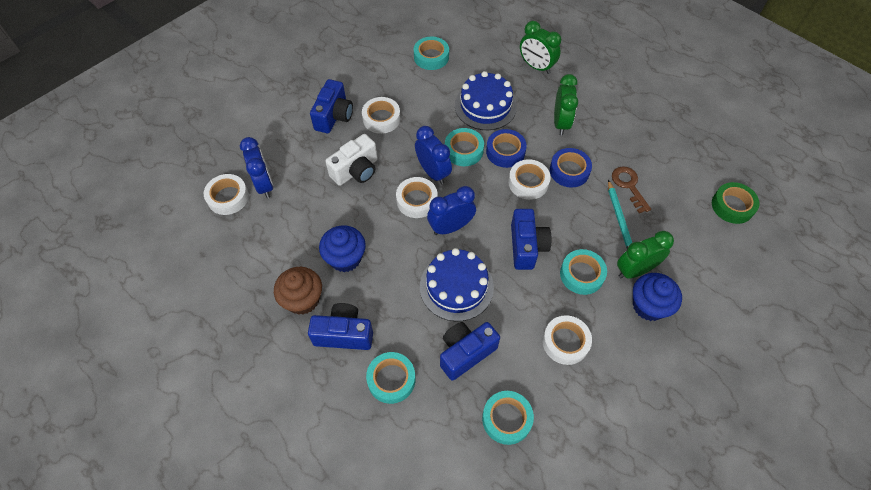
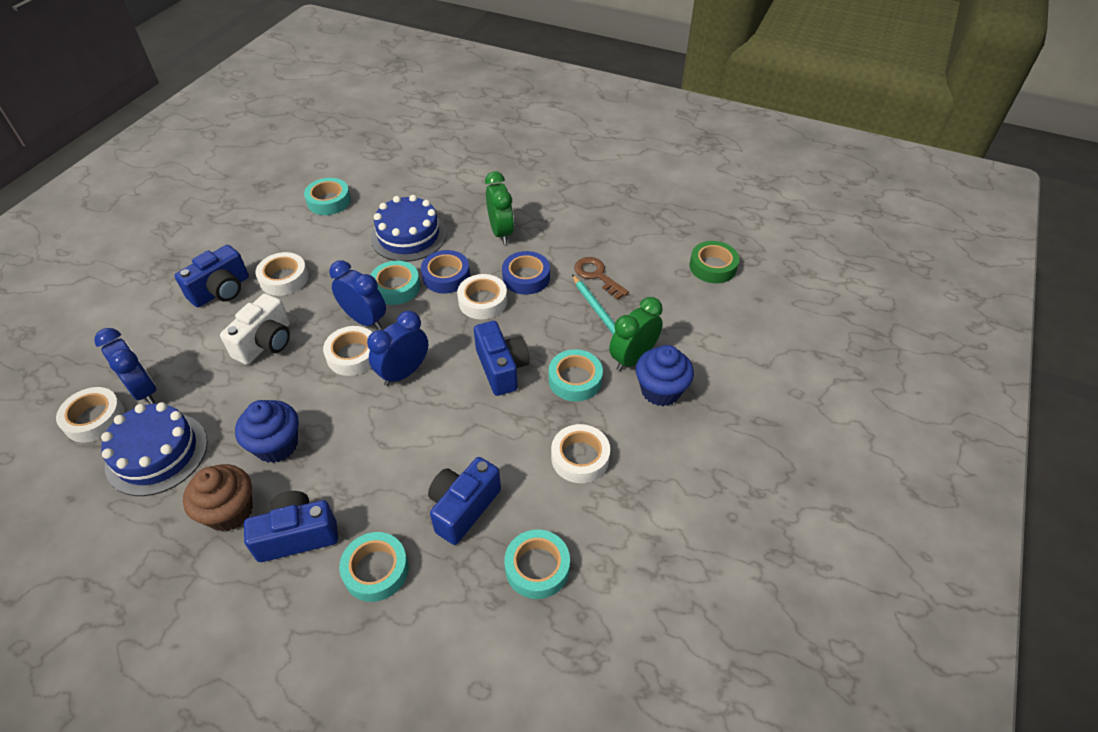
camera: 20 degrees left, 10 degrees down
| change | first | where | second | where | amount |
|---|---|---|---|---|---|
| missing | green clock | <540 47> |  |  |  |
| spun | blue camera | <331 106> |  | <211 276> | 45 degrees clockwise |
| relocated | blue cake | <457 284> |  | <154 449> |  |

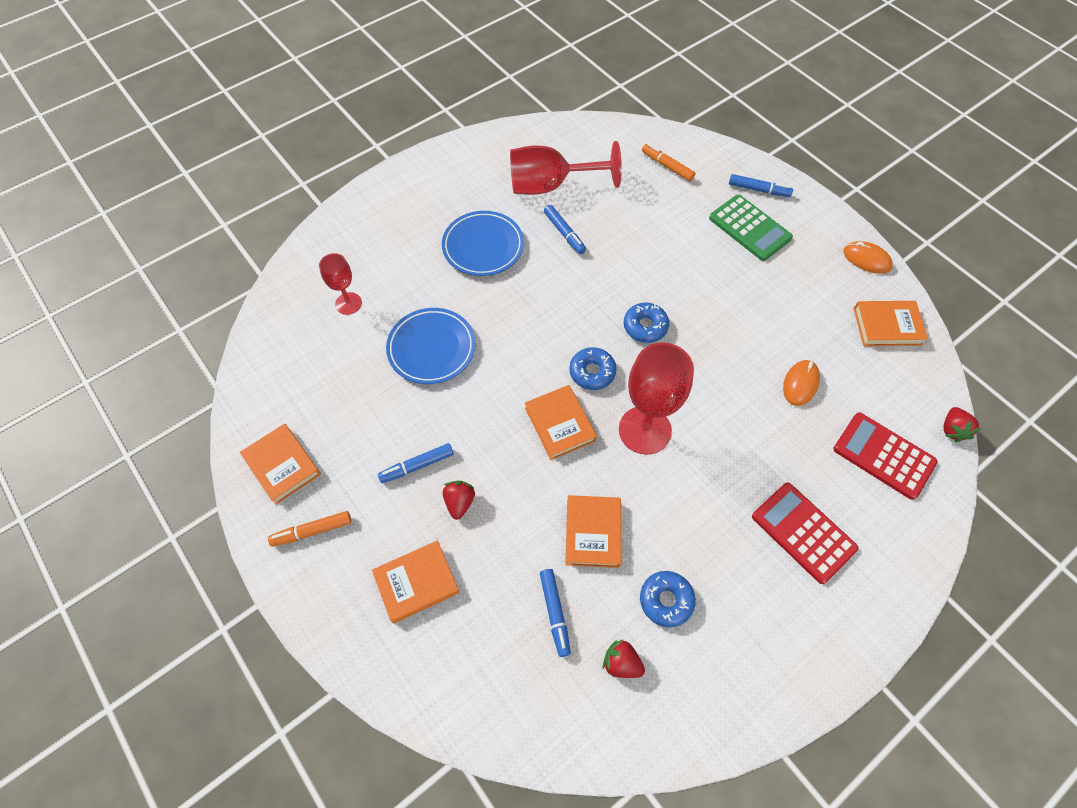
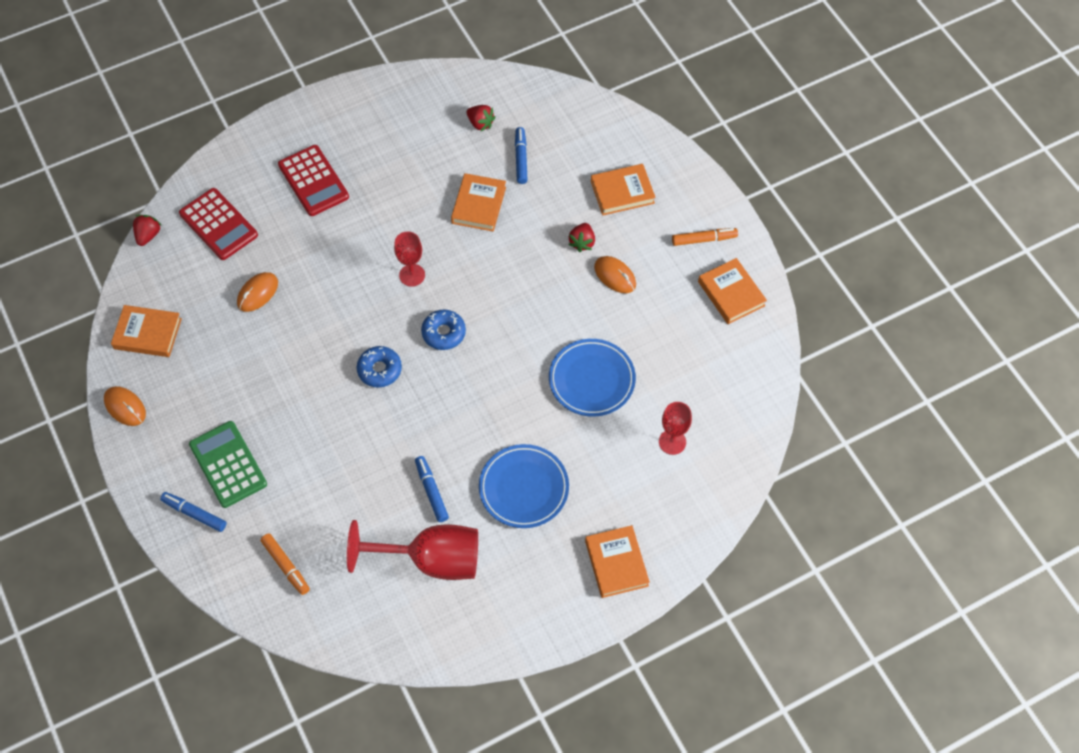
camera: 170 degrees left, 0 degrees up
| change | first | where | second | where | amount |
|---|---|---|---|---|---|
| size | red goblet | <656 398> |  | <409 259> | x0.55 |
| relocated | orange book | <561 422> |  | <617 561> |  |
| exchanged | blue marker | <416 463> | orange mouse | <615 274> |  |
| missing | blue donut | <668 599> |  |  |  |

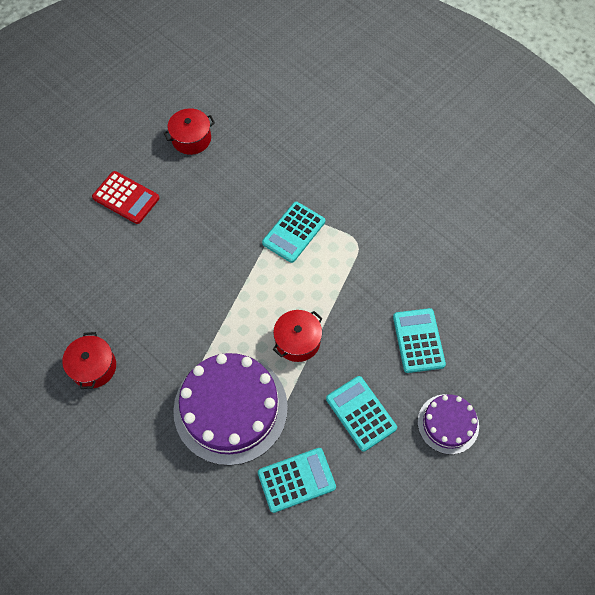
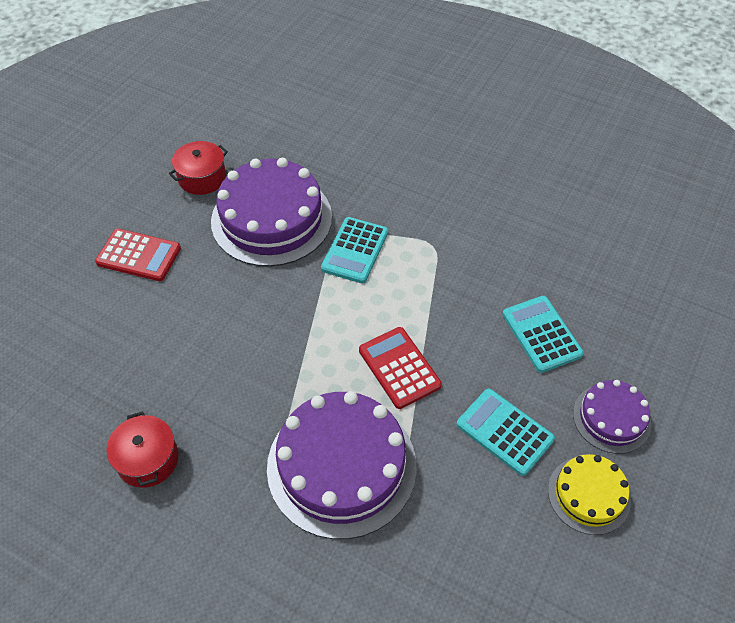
camera: 15 degrees left, 10 degrees down
| change | first | where | second | where | amount |
|---|---|---|---|---|---|
| exchanged | red pot | <298 336> | red calculator | <400 368> |  |
| missing | turquoise calculator | <297 480> |  |  |  |
| appeared |  |  | purple cake | <271 212> |  |
| appeared |  |  | yellow cake | <589 494> |  |

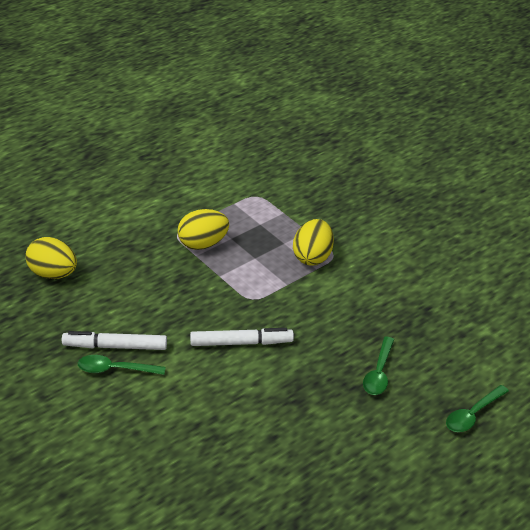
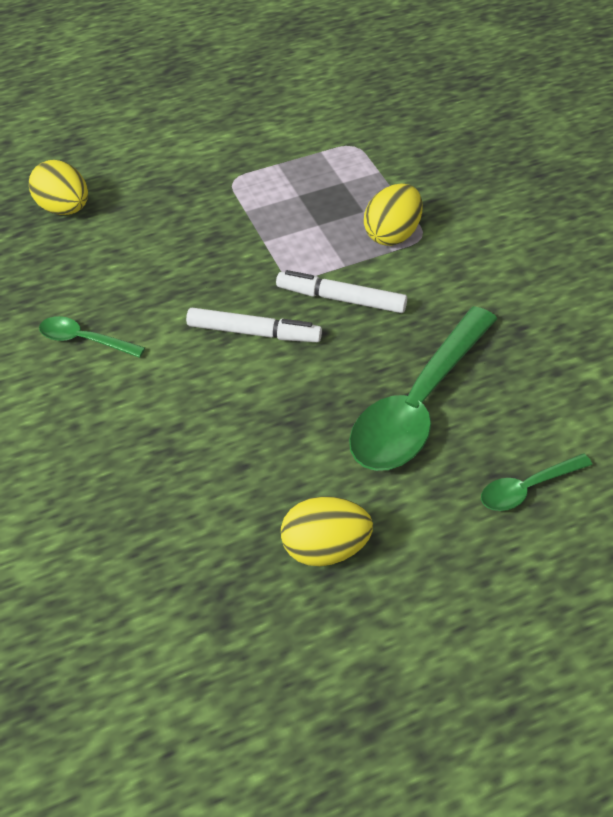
camera: 20 degrees right, 10 degrees up
| change | first | where | second | where | amount |
|---|---|---|---|---|---|
| relocated | yellow egg | <203 229> |  | <327 531> |  |
| relocated | white marker | <114 340> |  | <341 291> |  |
| size | green spoon | <378 366> |  | <423 388> | x2.10 |

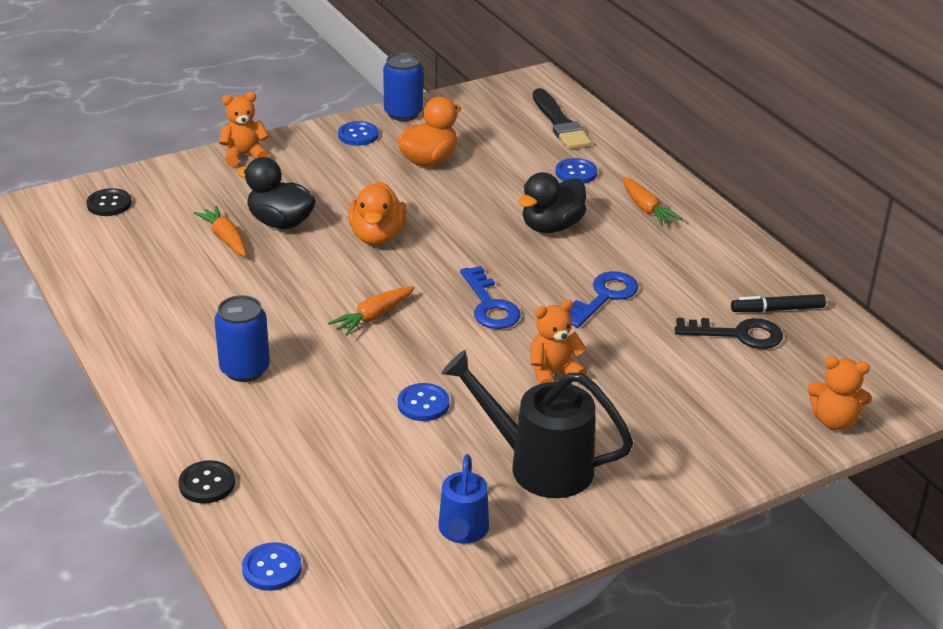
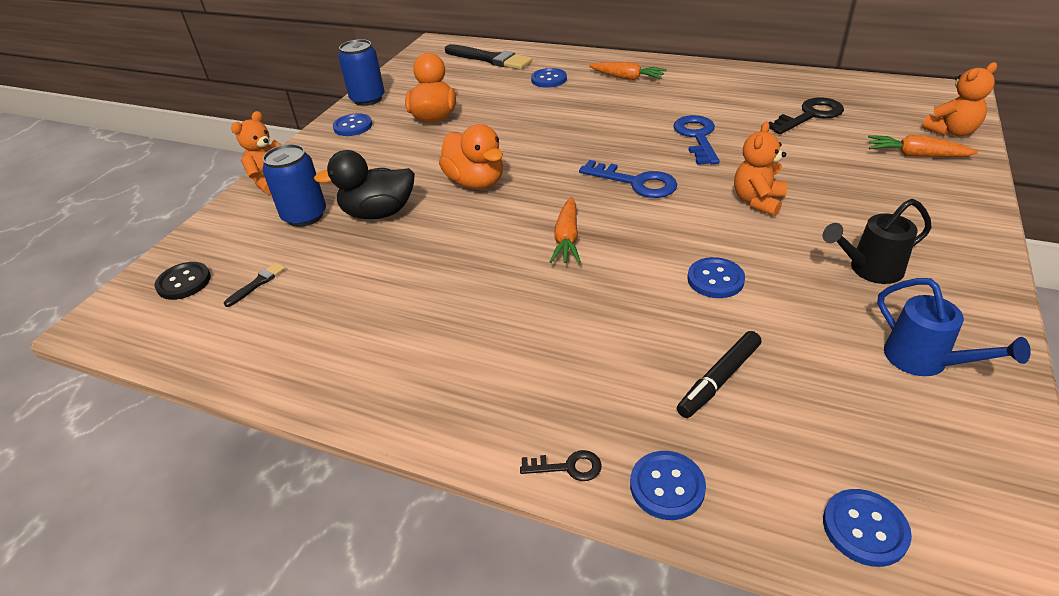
camera: 35 degrees left, 5 degrees up
| change | first | where | second | where | amount |
|---|---|---|---|---|---|
| missing | black duck | <552 202> |  |  |  |
| relocated | orange carrot | <220 231> |  | <923 146> |  |
| relocated | black marker | <778 303> |  | <719 374> |  |
| relocated | blue can | <242 338> |  | <294 185> |  |
| size | black watering can | <537 424> |  | <877 241> | x0.59 |
| colour | black button | <207 482> | blue button | <668 485> |  |
| appeared |  |  | black brush | <255 284> |  |
| appeared |  |  | black key | <561 465> |  |

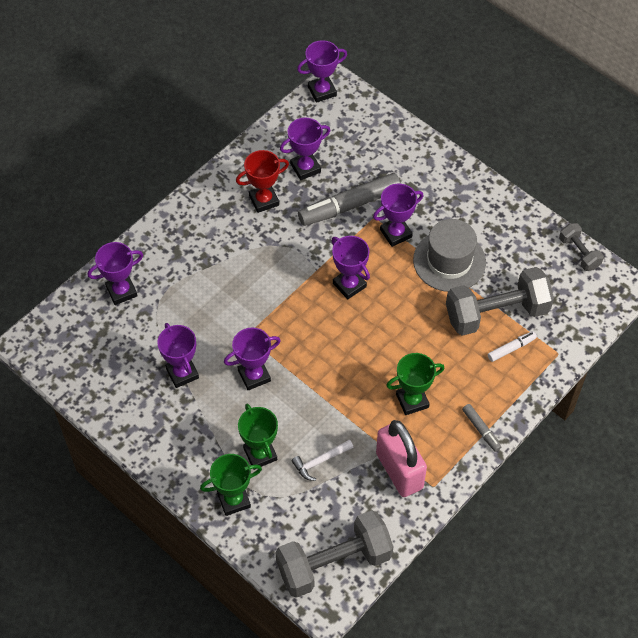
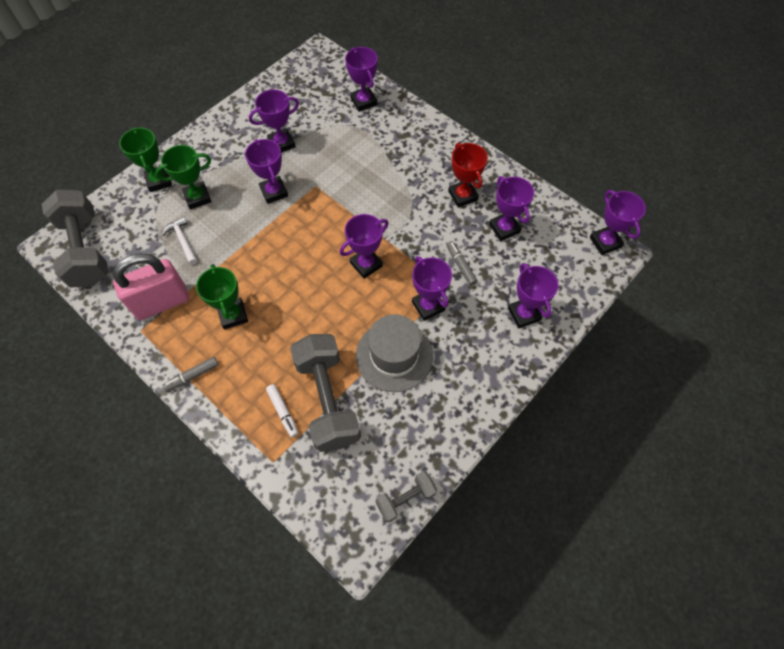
camera: 90 degrees right, 5 degrees up
| change | first | where | second | where | amount |
|---|---|---|---|---|---|
| size | grey marker | <349 199> |  | <461 263> | x0.47 |
| appeared |  |  | purple trophy | <533 295> |  |

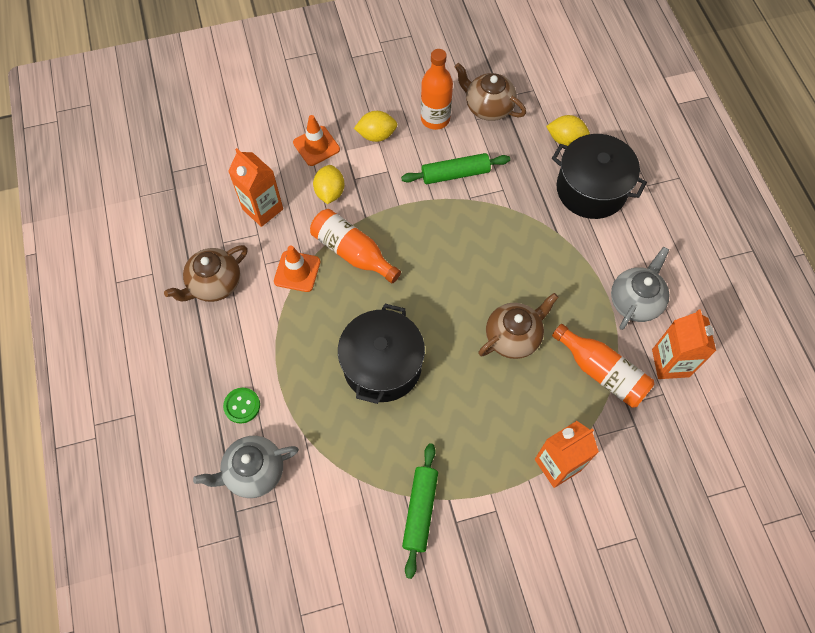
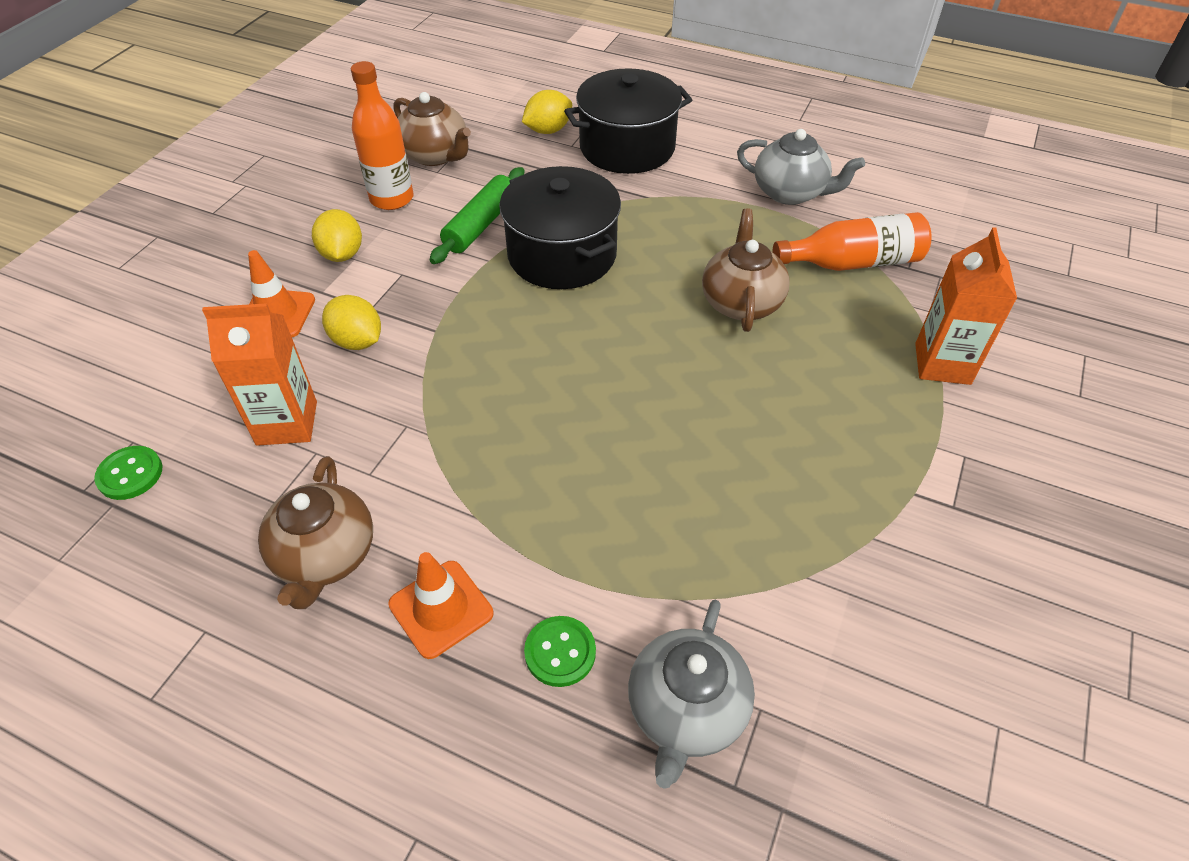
camera: 50 degrees left, 15 degrees down
| change | first | where | second | where | amount |
|---|---|---|---|---|---|
| spun | brown teapot | <490 92> |  | <432 129> | 120 degrees counterclockwise |
| spun | yellow lemon | <376 126> |  | <337 235> | 45 degrees counterclockwise |
| missing | orange bottle | <355 246> |  |  |  |
| relocated | orange traffic cone | <297 268> |  | <440 605> |  |
| spun | grey teapot | <640 288> |  | <801 167> | 135 degrees clockwise |
| relocated | black pot | <381 354> |  | <560 227> |  |
| missing | orange carton | <684 344> |  |  |  |
| missing | green rolling pin | <420 511> |  |  |  |
| appeared |  |  | green button | <128 473> |  |

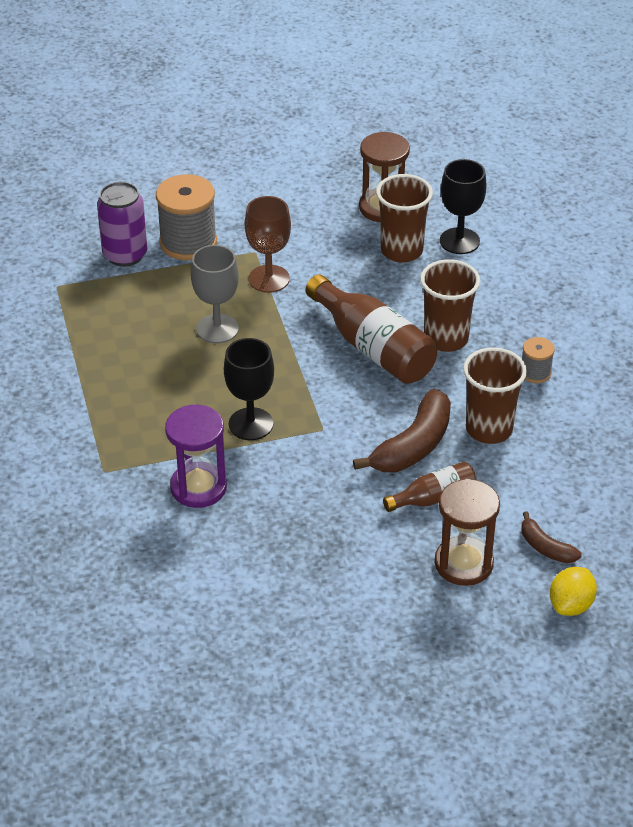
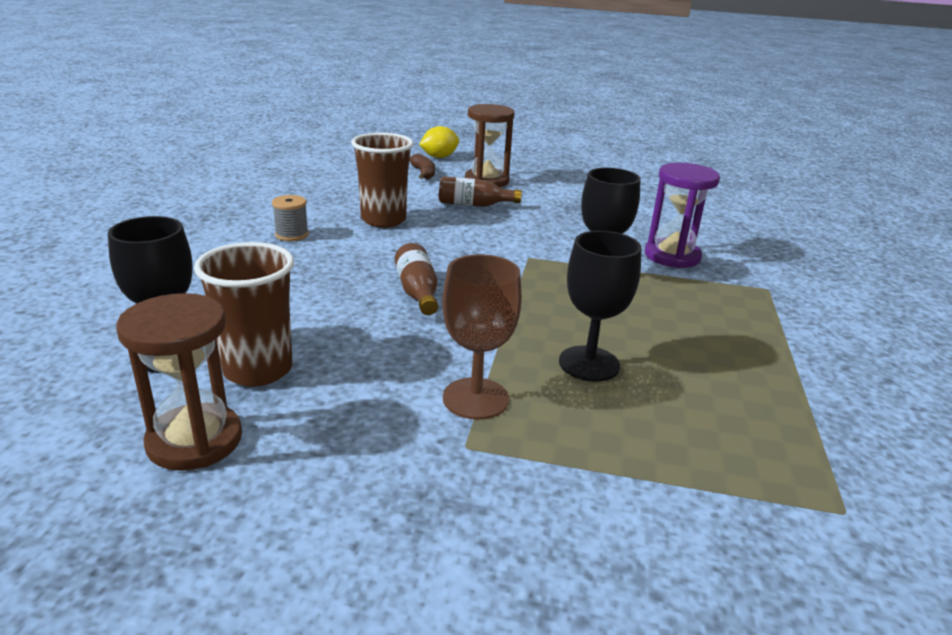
camera: 155 degrees left, 15 degrees down
| change | first | where | second | where | amount |
|---|---|---|---|---|---|
| missing | grey spool | <186 217> |  |  |  |
| missing | purple can | <122 224> |  |  |  |
| colour | grey goblet | <215 294> | black goblet | <600 306> |  |
| missing | brown cup | <450 305> |  |  |  |
| size | brown bottle | <371 329> |  | <416 279> | x0.54 |
| missing | brown banana | <402 430> |  |  |  |

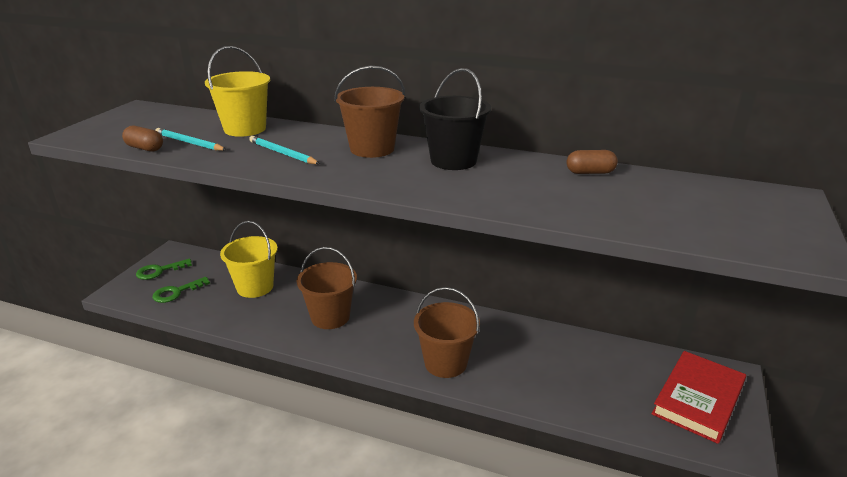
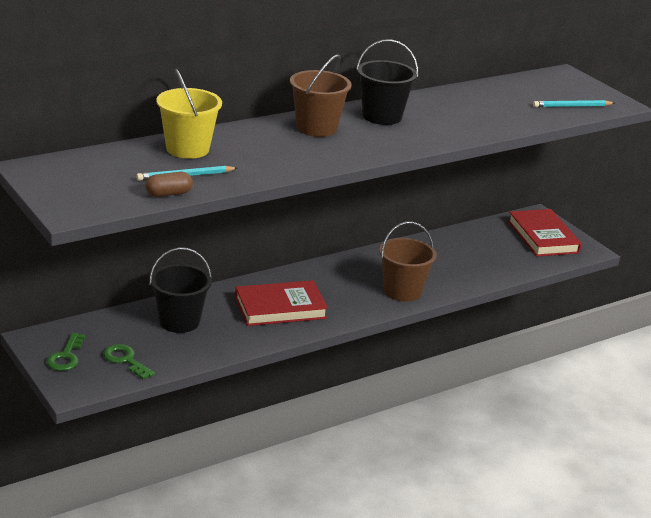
camera: 55 degrees left, 0 degrees up
| change | first | where | second | where | amount |
|---|---|---|---|---|---|
| relocated | turquoise pencil | <284 150> |  | <574 103> |  |
| missing | brown capsule | <592 162> |  |  |  |
| colour | yellow bucket | <249 259> | black bucket | <180 290> |  |
| exchanged | brown bucket | <326 288> | red book | <281 303> |  |
| spun | green key | <181 290> |  | <129 361> | 135 degrees clockwise |

